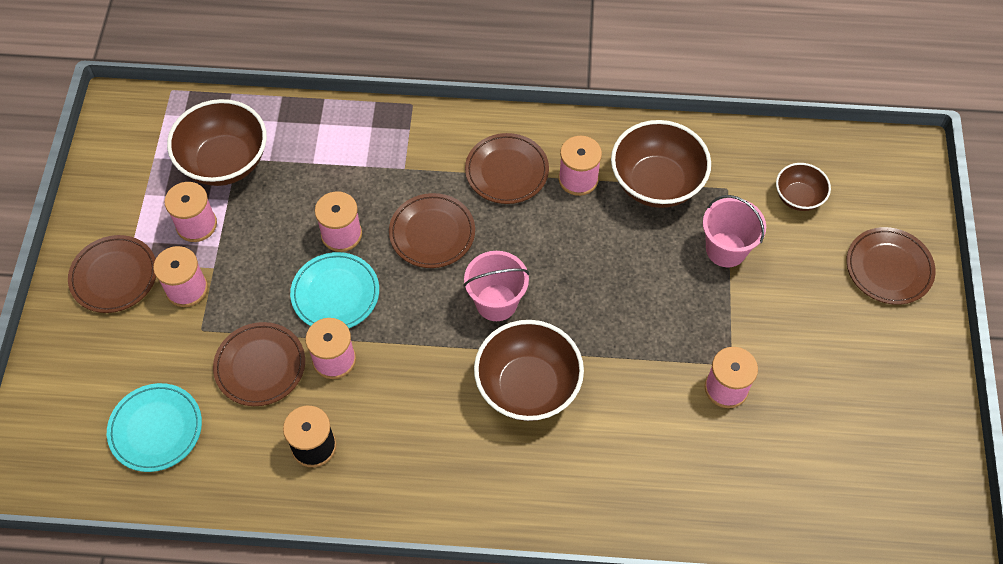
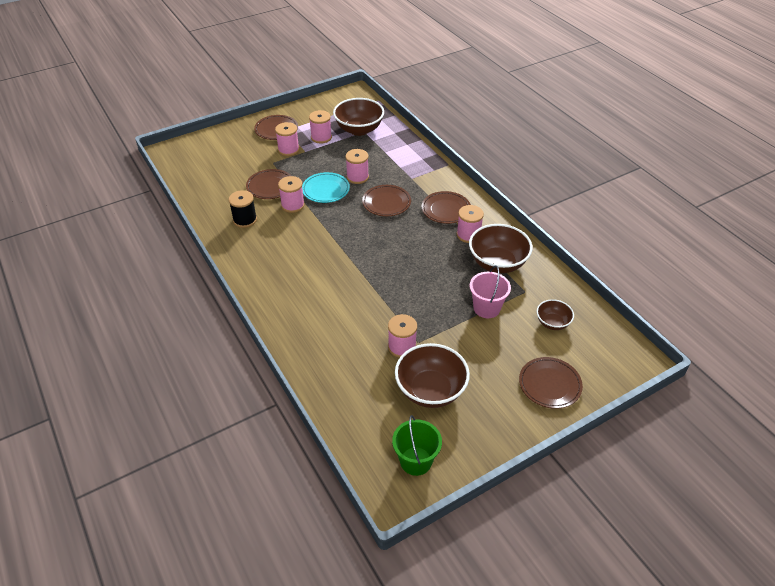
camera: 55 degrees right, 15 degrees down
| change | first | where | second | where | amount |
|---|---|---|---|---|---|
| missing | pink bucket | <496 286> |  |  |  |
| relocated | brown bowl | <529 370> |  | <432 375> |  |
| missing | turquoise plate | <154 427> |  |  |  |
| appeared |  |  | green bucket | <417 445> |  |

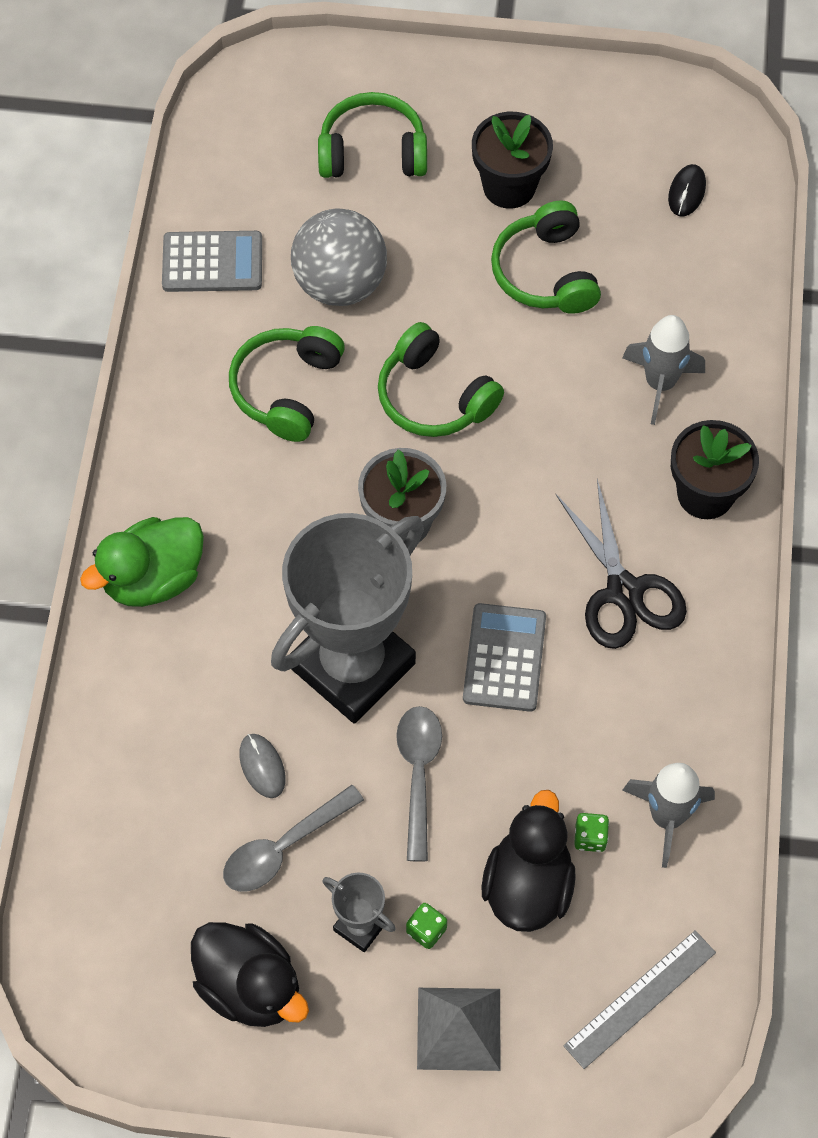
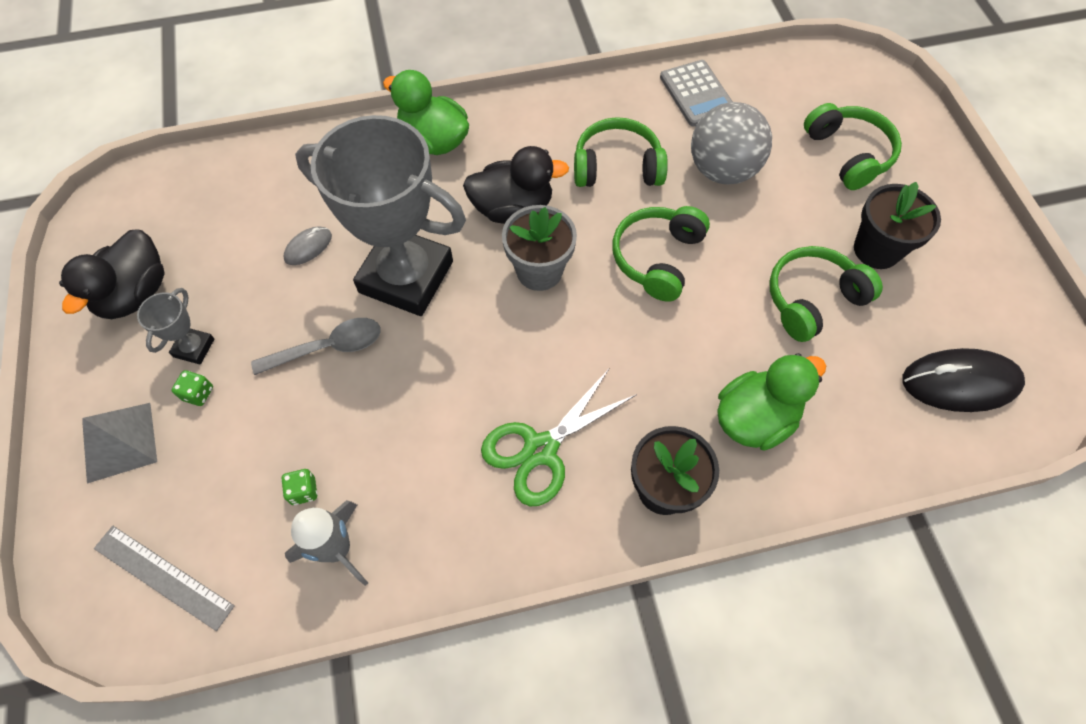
camera: 70 degrees right, 0 degrees up
| change | first | where | second | where | amount |
|---|---|---|---|---|---|
| size | black mouse | <687 190> |  | <963 380> | x1.98 |
| exchanged | grey rocket | <663 370> | green duck | <771 402> |  |
| colour | black scissors | <621 564> | green scissors | <559 437> |  |
| missing | grey calculator | <504 657> |  |  |  |
| missing | grey spoon | <293 838> |  |  |  |
| relocated | black duck | <528 861> |  | <516 185> |  |

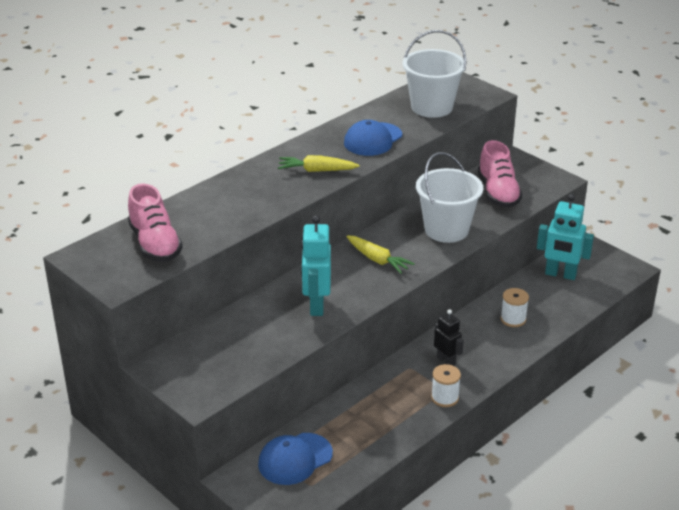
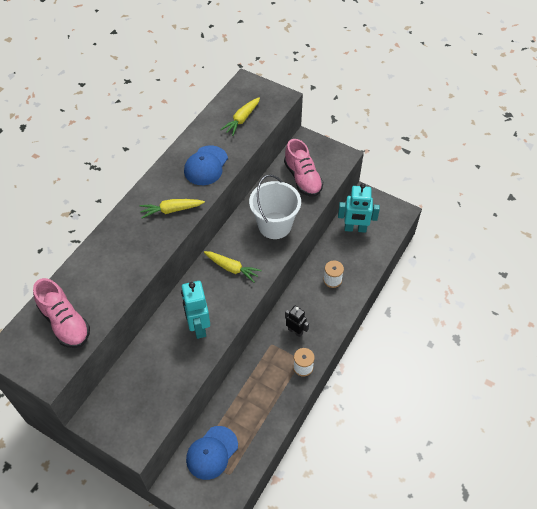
camera: 15 degrees left, 20 degrees up
| change | first | where | second | where | amount |
|---|---|---|---|---|---|
| exchanged | white bucket | <434 74> | yellow carrot | <240 116> |  |

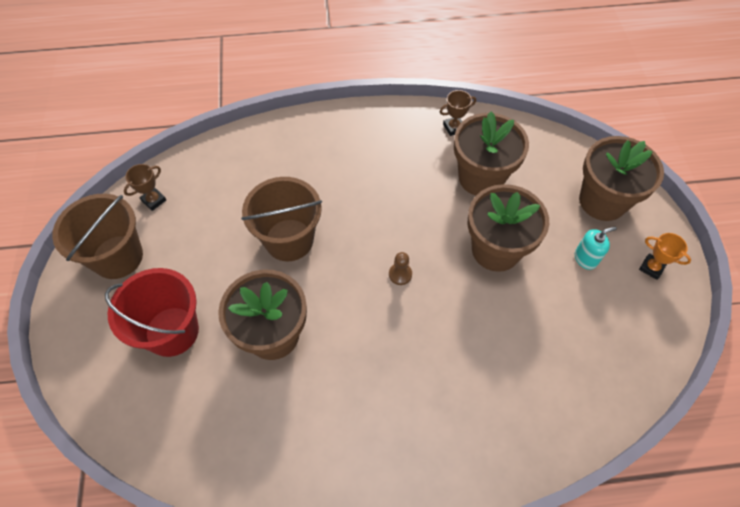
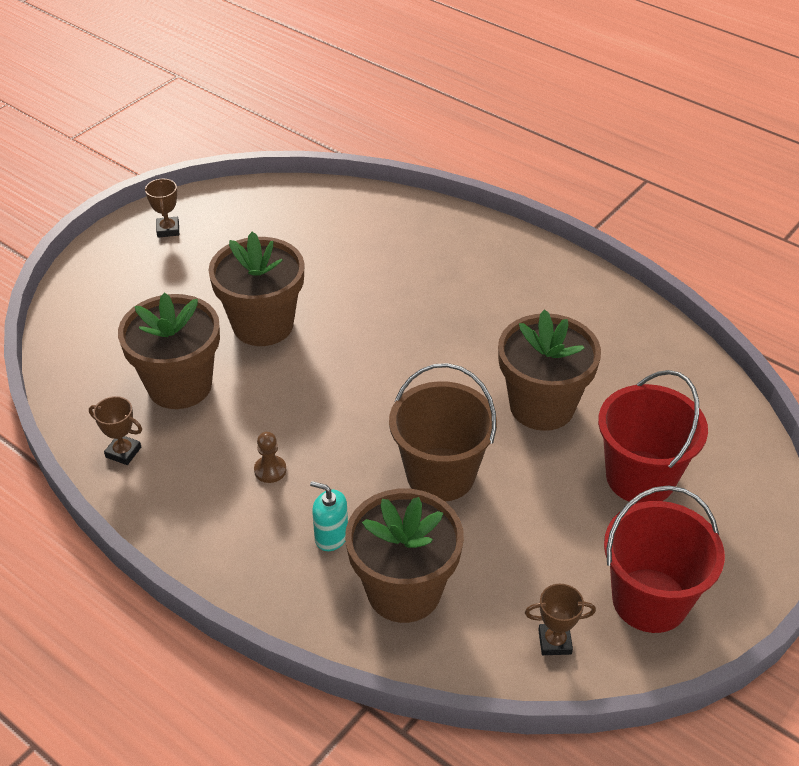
camera: 135 degrees left, 15 degrees down
| change | first | where | second | where | amount |
|---|---|---|---|---|---|
| relocated | brown flower pot | <621 178> |  | <404 556> |  |
| colour | brown bucket | <97 236> | red bucket | <664 559> |  |
| relocated | turquoise soap dispenser | <596 248> |  | <329 516> |  |
| colour | orange trophy | <665 256> | brown trophy | <162 208> |  |
| relocated | brown pawn | <400 268> |  | <270 457> |  |

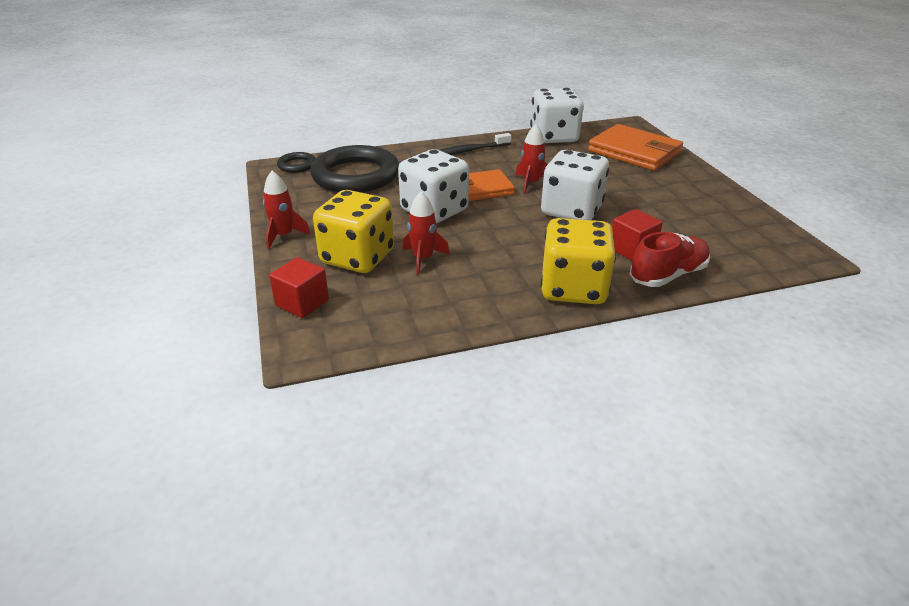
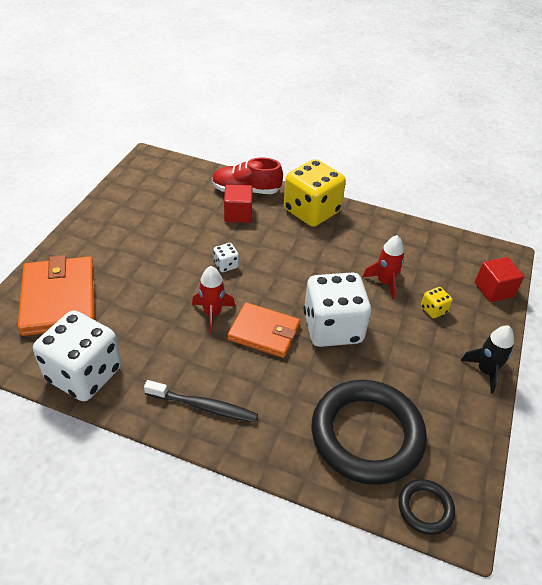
camera: 145 degrees left, 10 degrees up
| change | first | where | second | where | amount |
|---|---|---|---|---|---|
| size | white dice | <575 185> |  | <226 257> | x0.41 |
| colour | red rocket | <287 210> | black rocket | <487 359> |  |
| size | yellow dice | <353 231> |  | <437 302> | x0.41 |

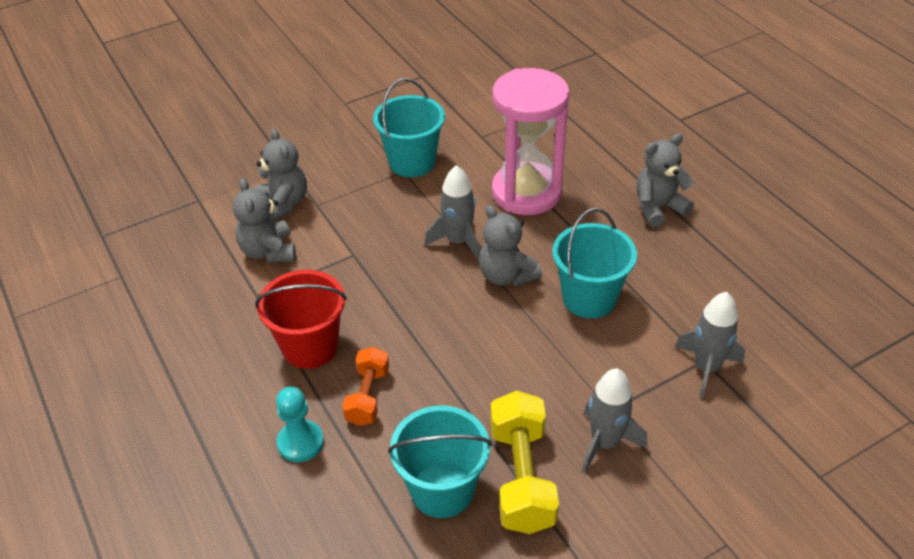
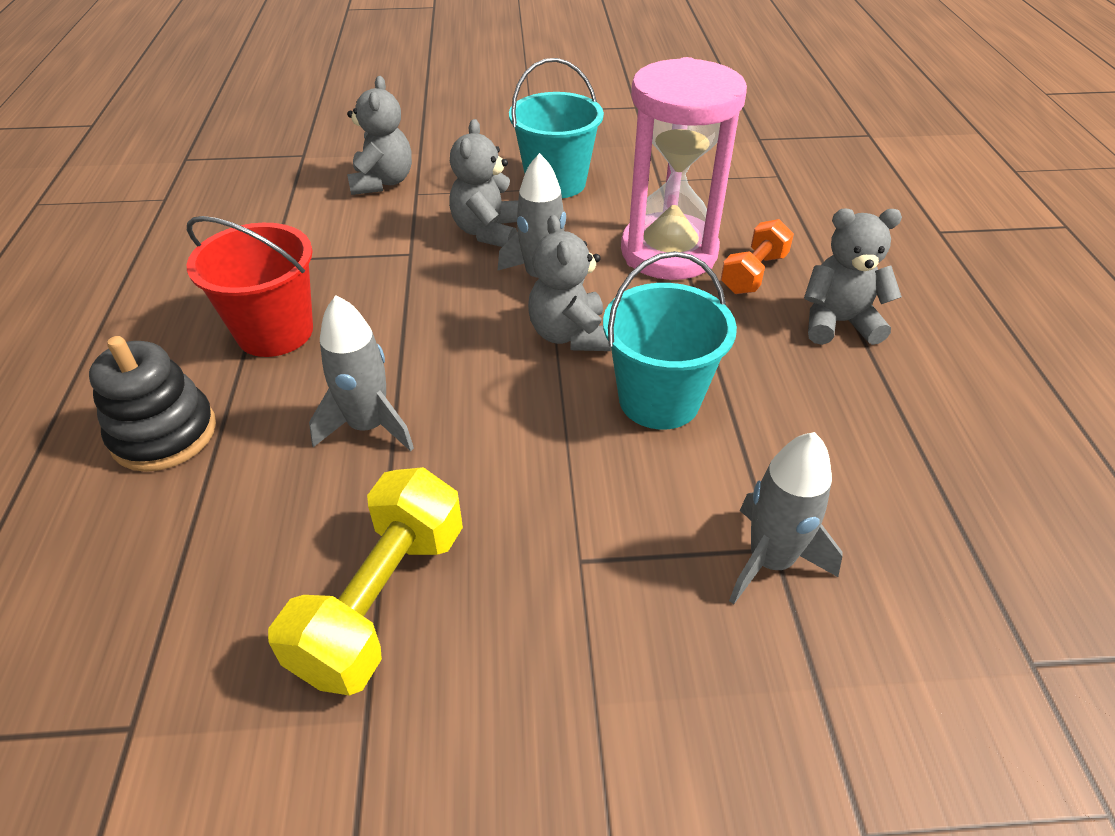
camera: 25 degrees right, 0 degrees up
| change | first | where | second | where | amount |
|---|---|---|---|---|---|
| relocated | grey teddy bear | <264 220> |  | <483 183> |  |
| relocated | orange dumbbell | <365 386> |  | <757 256> |  |
| relocated | grey rocket | <614 420> |  | <361 373> |  |
| exchanged | turquoise pawn | <300 424> | black stacking toy | <152 404> |  |
| missing | turquoise bucket | <440 462> |  |  |  |

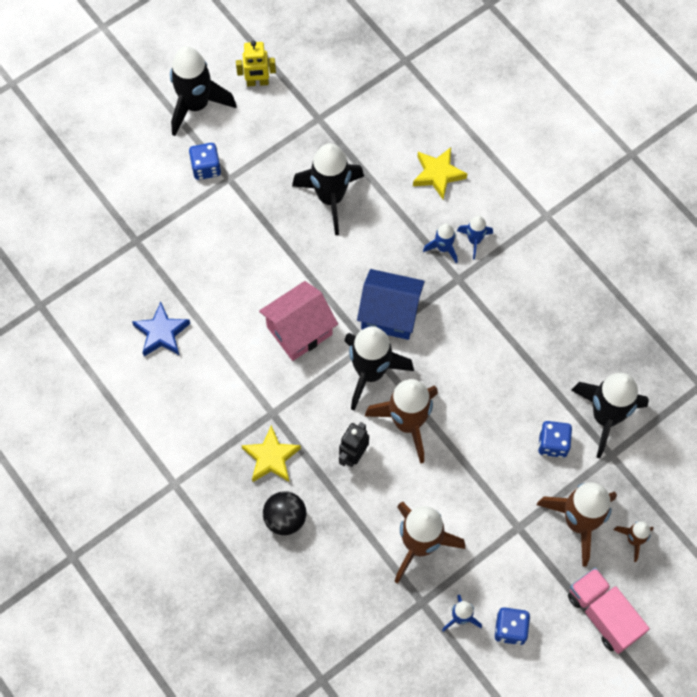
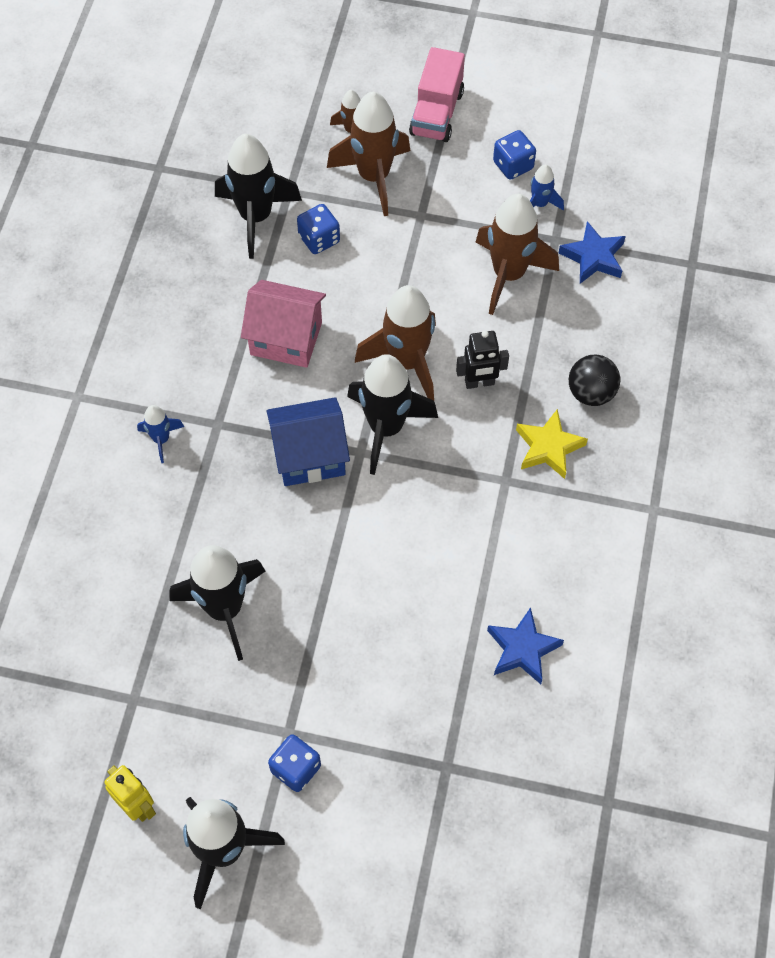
camera: 130 degrees left, 5 degrees down
| change | first | where | second | where | amount |
|---|---|---|---|---|---|
| missing | yellow star | <440 173> |  |  |  |
| missing | blue rocket | <440 243> |  |  |  |
| spun | blue house | <391 304> |  | <308 441> | 75 degrees counterclockwise |
| relocated | pink house | <298 321> |  | <283 324> |  |
| appeared |  |  | blue star | <592 252> |  |

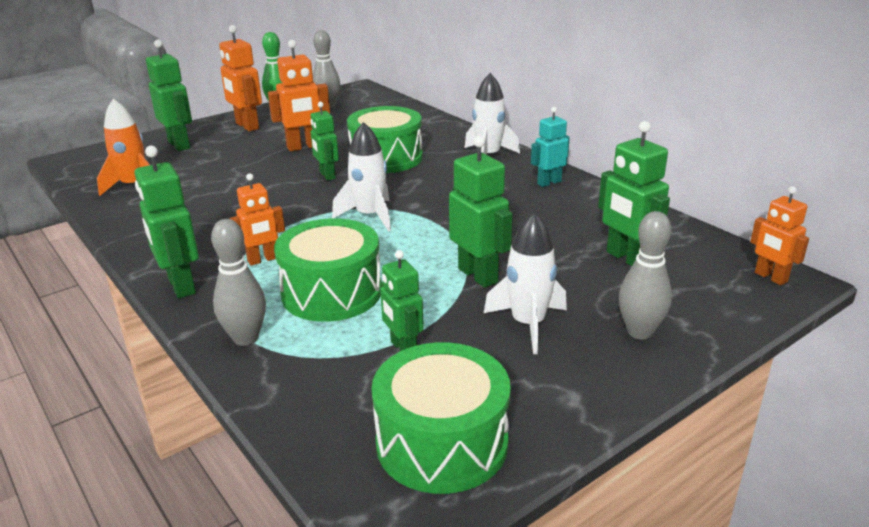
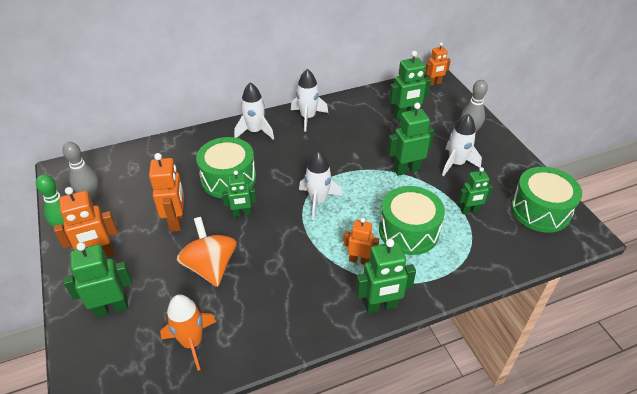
camera: 75 degrees left, 15 degrees up
| change | first | where | second | where | amount |
|---|---|---|---|---|---|
| exchanged | turquoise robot | <550 147> | white rocket | <309 100> |  |
| spun | orange robot | <257 219> |  | <361 241> | 60 degrees counterclockwise |
| missing | grey bowling pin | <238 282> |  |  |  |
| appeared |  |  | orange spinning top | <207 252> |  |

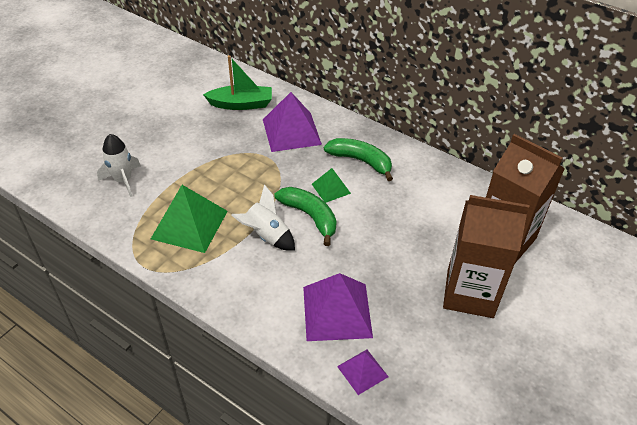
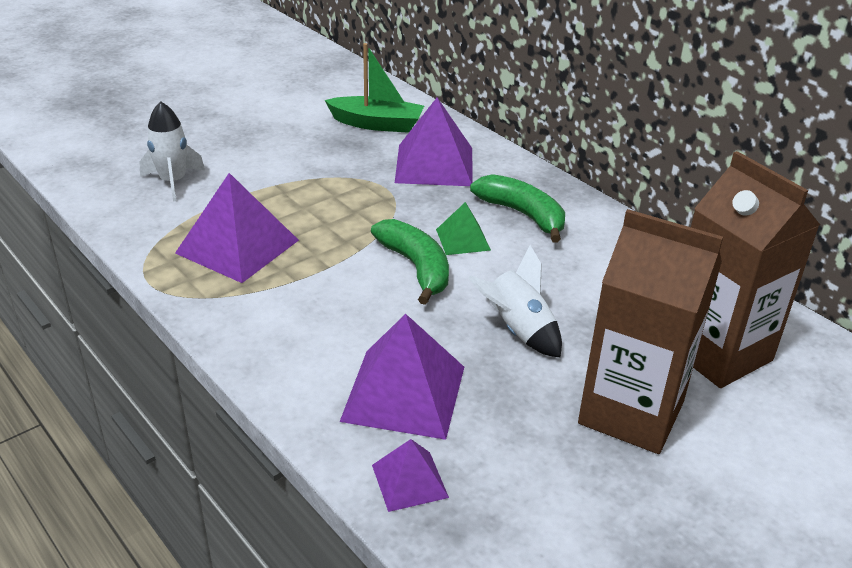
camera: 15 degrees right, 10 degrees down
| change | first | where | second | where | amount |
|---|---|---|---|---|---|
| relocated | white rocket | <263 217> |  | <515 301> |  |
| colour | green pyramid | <189 219> | purple pyramid | <237 228> |  |

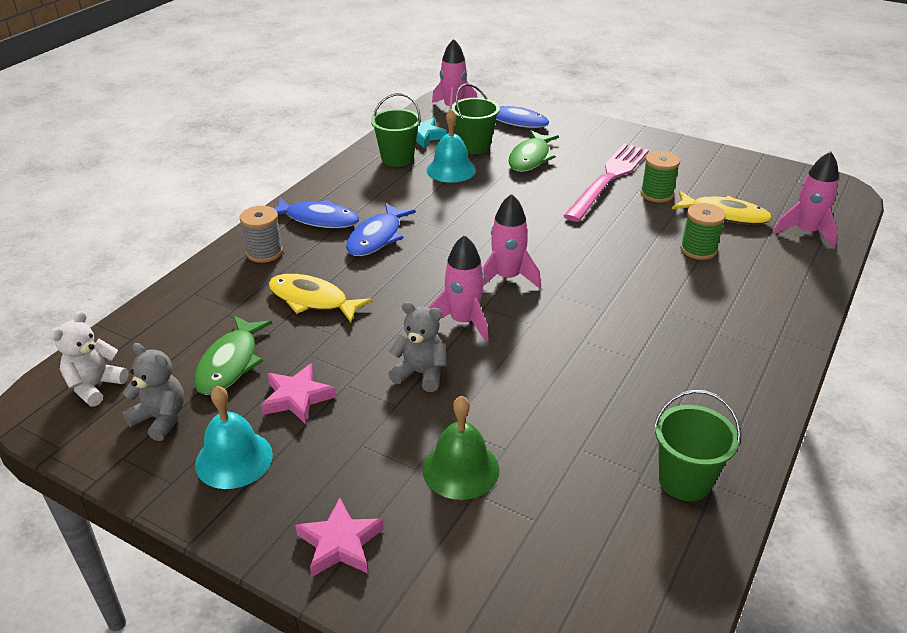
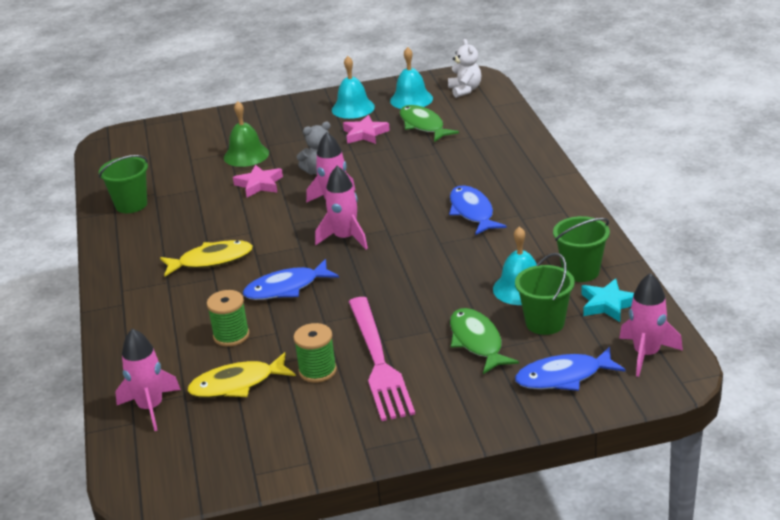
camera: 140 degrees right, 5 degrees down
| change | first | where | second | where | amount |
|---|---|---|---|---|---|
| relocated | blue fish | <316 213> |  | <291 279> |  |
| missing | grey spool | <261 234> |  |  |  |
| relocated | yellow fish | <320 298> |  | <206 258> |  |
| exchanged | grey teddy bear | <153 392> | turquoise bell | <411 78> |  |
| relocated | pink star | <339 537> |  | <258 181> |  |

